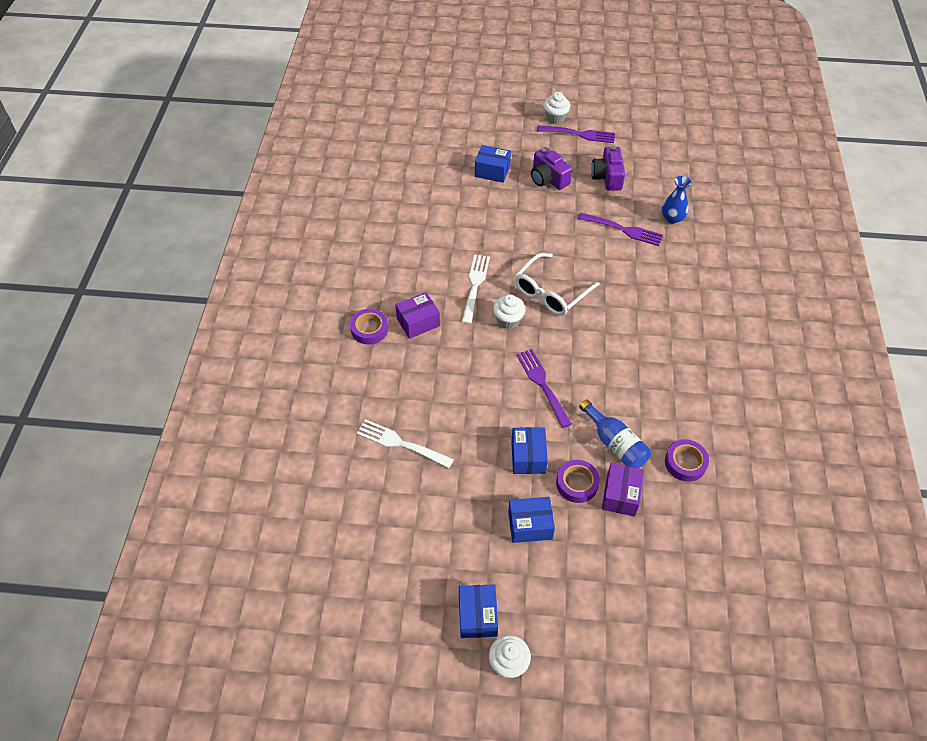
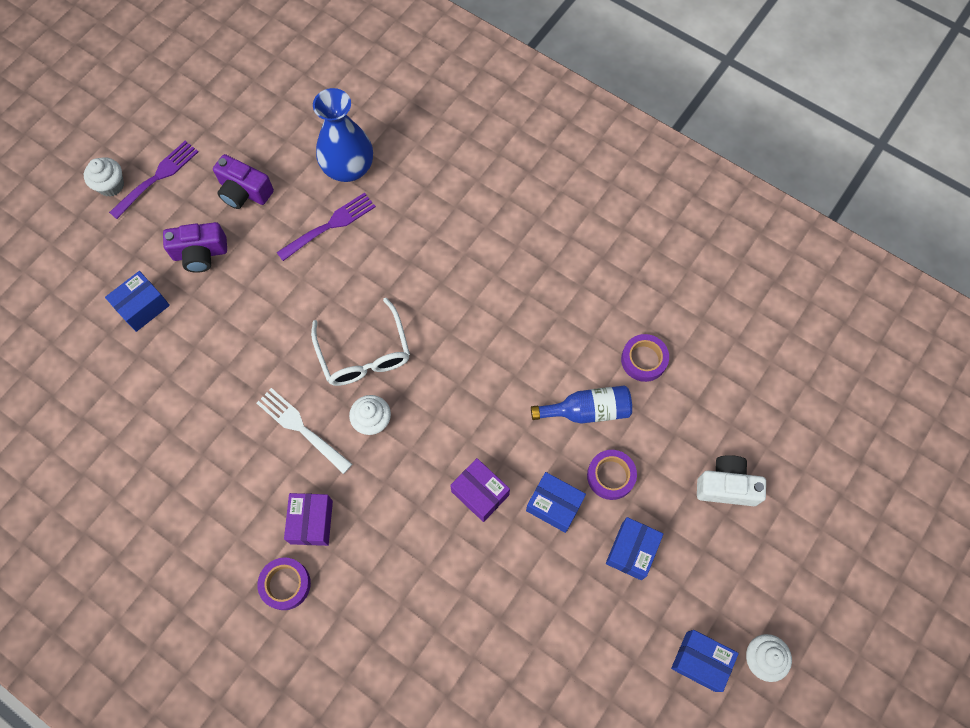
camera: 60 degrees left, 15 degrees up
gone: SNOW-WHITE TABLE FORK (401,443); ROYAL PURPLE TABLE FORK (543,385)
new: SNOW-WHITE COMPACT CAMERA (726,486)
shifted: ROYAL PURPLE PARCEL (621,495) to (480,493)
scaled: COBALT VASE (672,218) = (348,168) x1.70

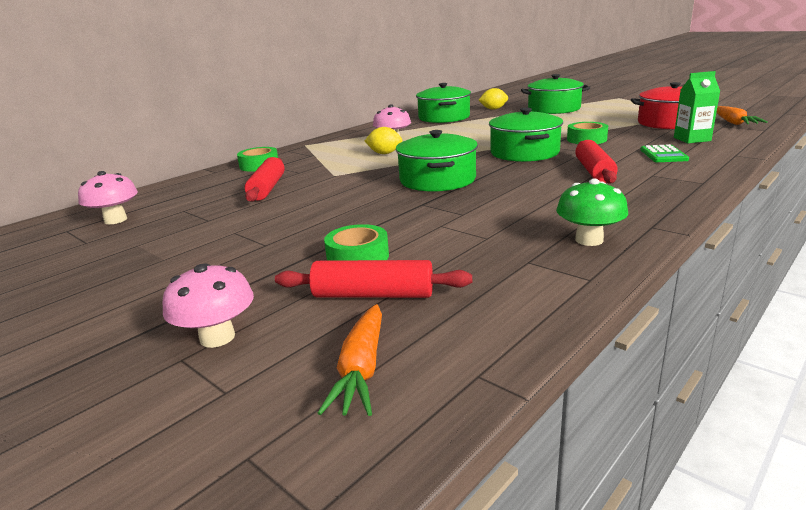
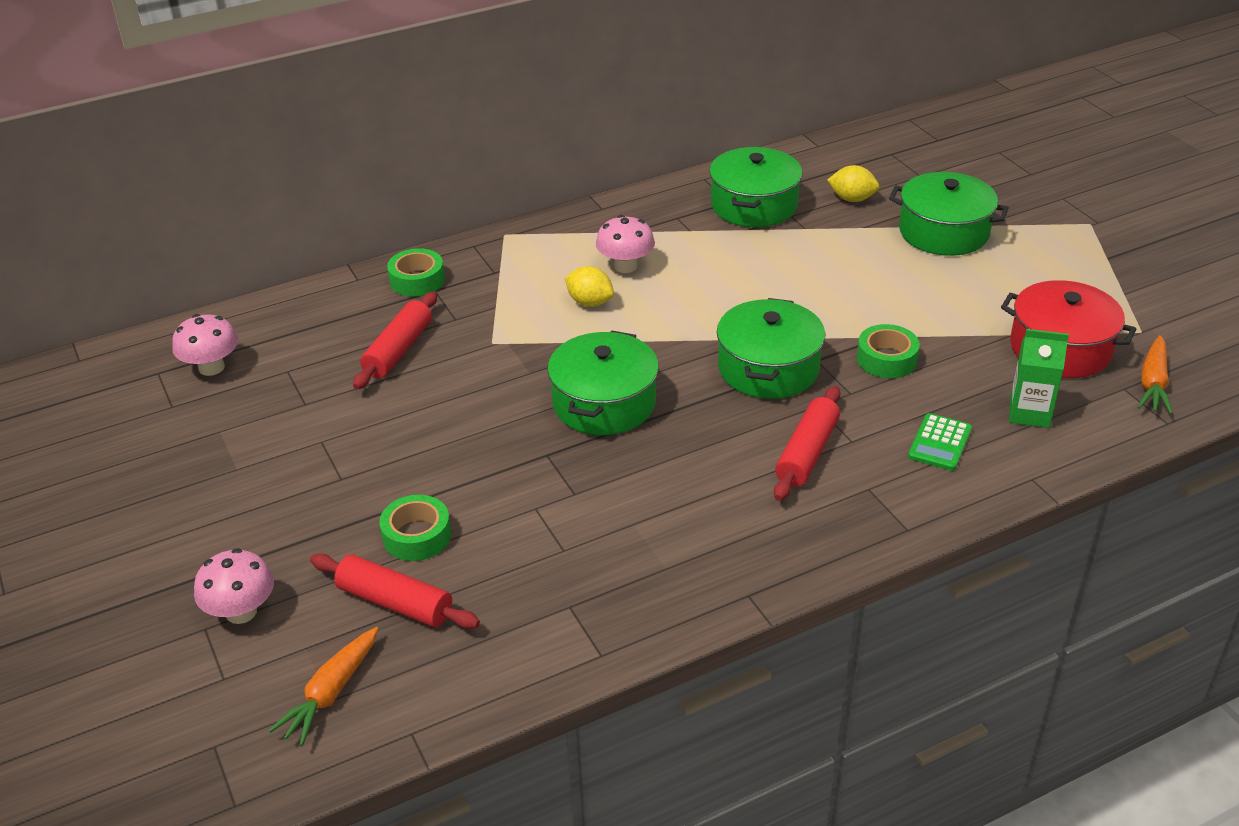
camera: 20 degrees right, 15 degrees up
gone: EMERALD FUNGUS (589,240)

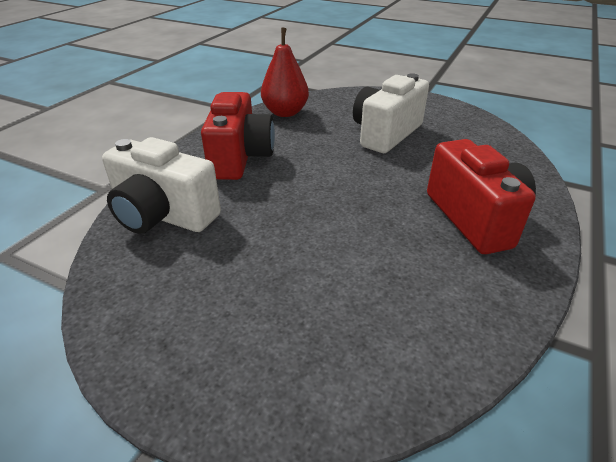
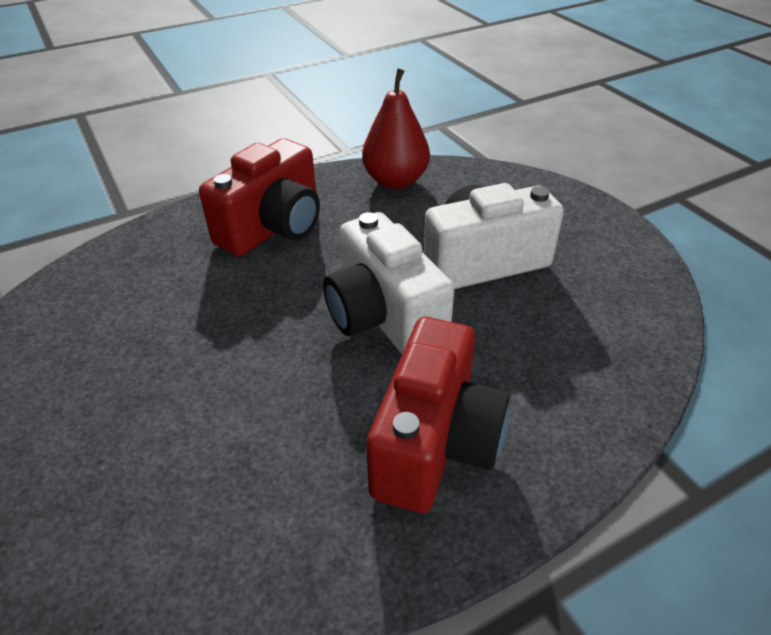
camera: 35 degrees right, 5 degrees up
shifted: SNOW-WHITE COMPACT CAMERA (163,215) to (384,317)

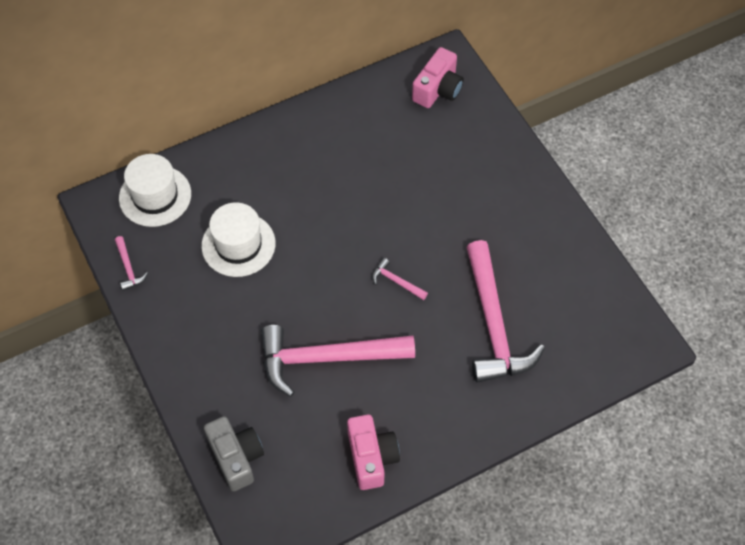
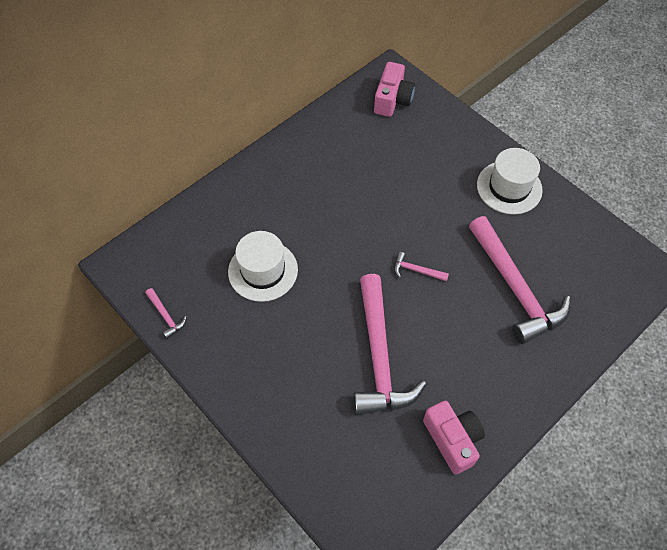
camera: 15 degrees left, 0 degrees up
gone: GREY COMPACT CAMERA (236,457)
shifted: SNOW-WHITE TOP HAT (155,196) to (509,187)
rotated: ROSE-PINK HAMMER (327,358) = (379,356) 75 degrees counterclockwise

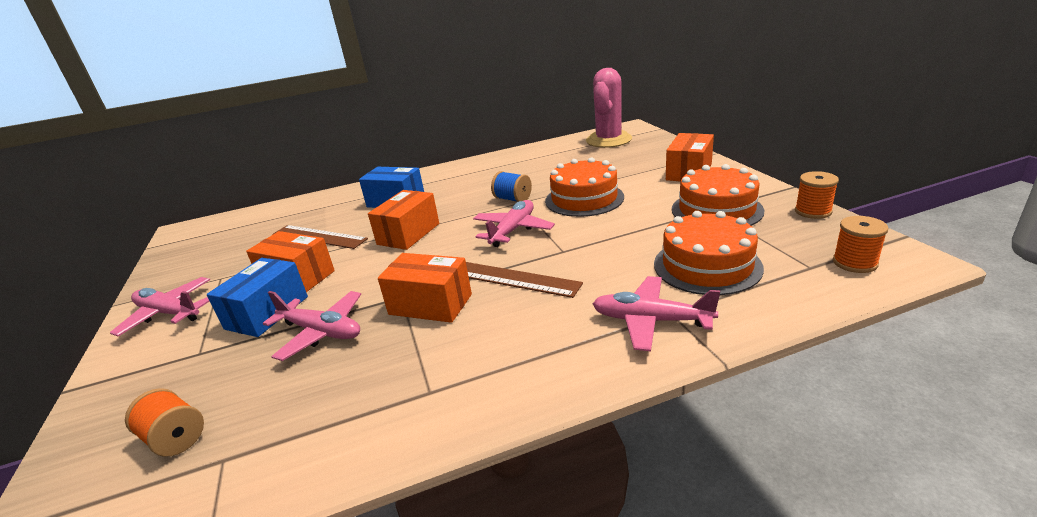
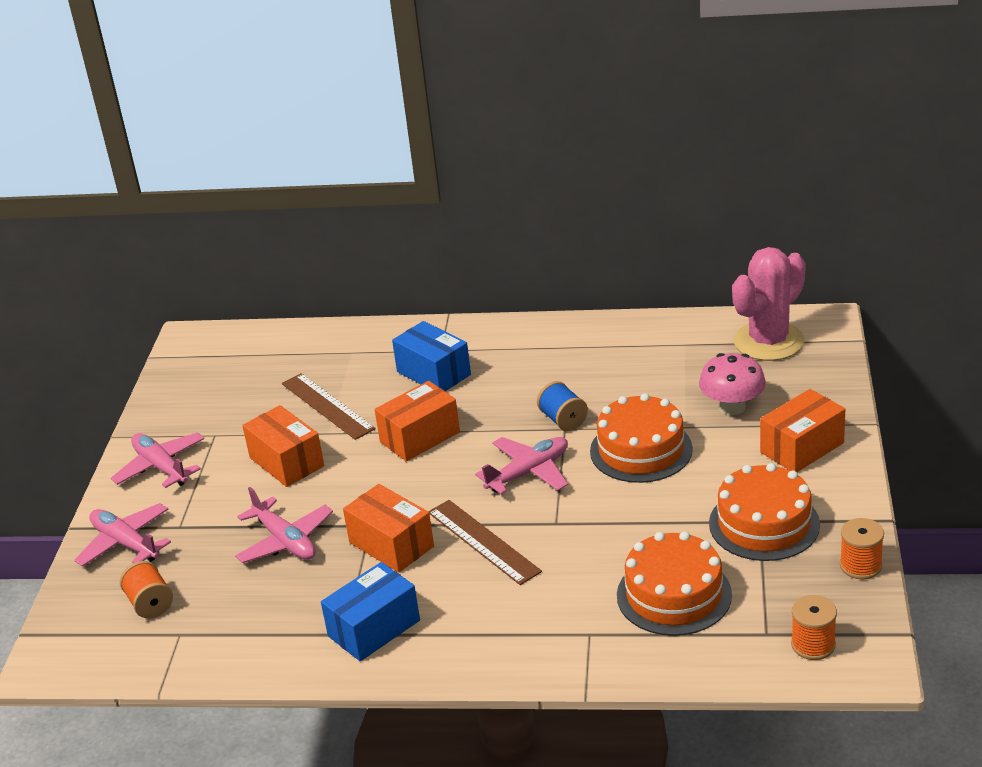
camera: 25 degrees right, 5 degrees up
new: ROSE-PINK FUNGUS (732,407)
shifted: COBALT PARCEL (267,312) to (374,628); ROSE-PINK PLANE (651,320) to (126,543)

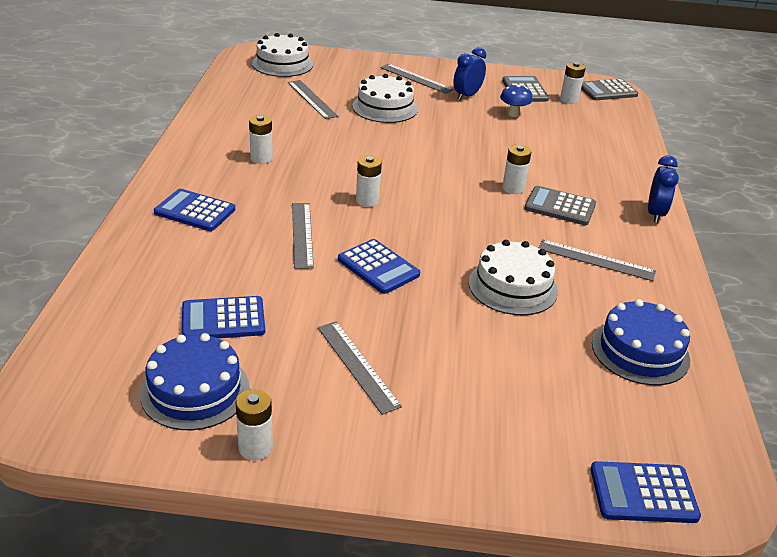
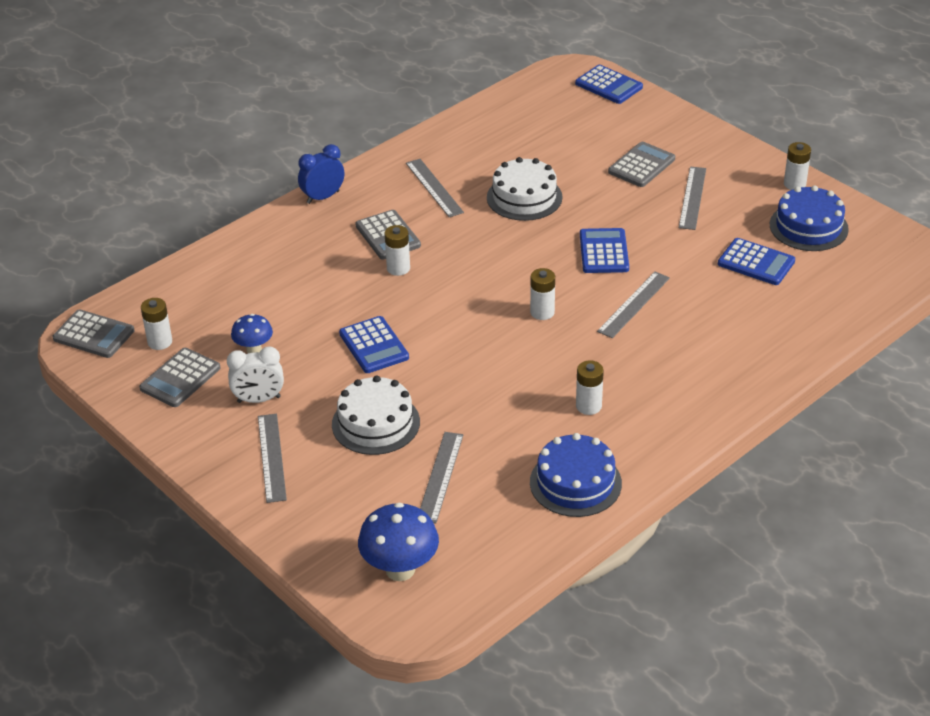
camera: 135 degrees left, 5 degrees up
new: GREY CALCULATOR (641,165)
shifted: COBALT CALCULATOR (195,211) to (374,346); COBALT CAKE (640,351) to (575,483)
swapped: SNOW-WHITE CAKE (282,64) to COBALT FUNGUS (400,570)
repainted: COBALT CLOCK (467,96) to SNOW-WHITE CLOCK (259,399)

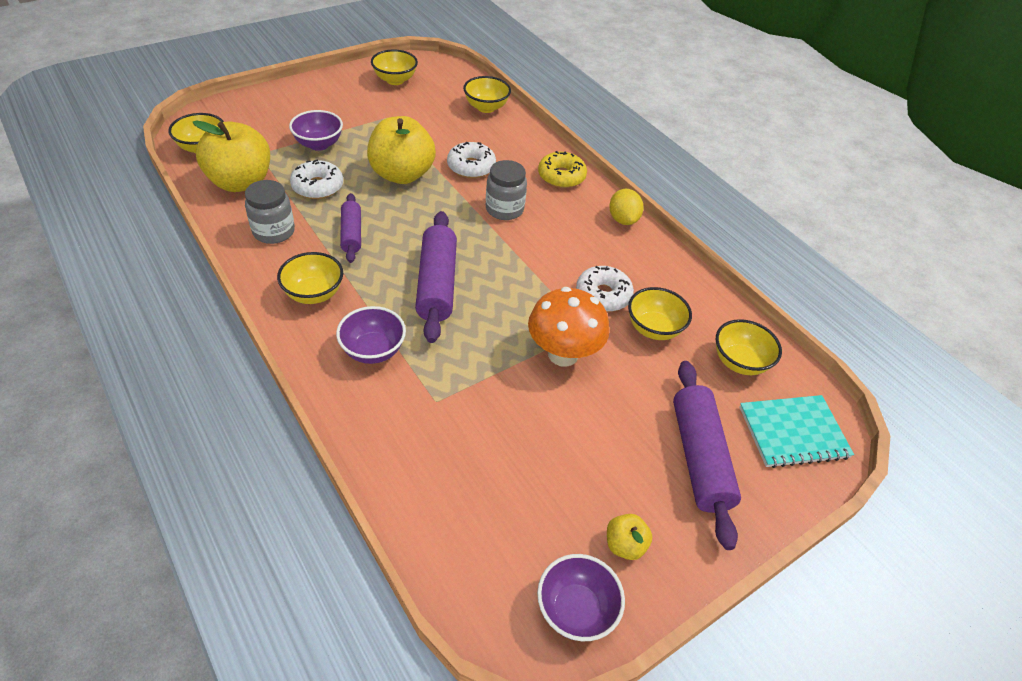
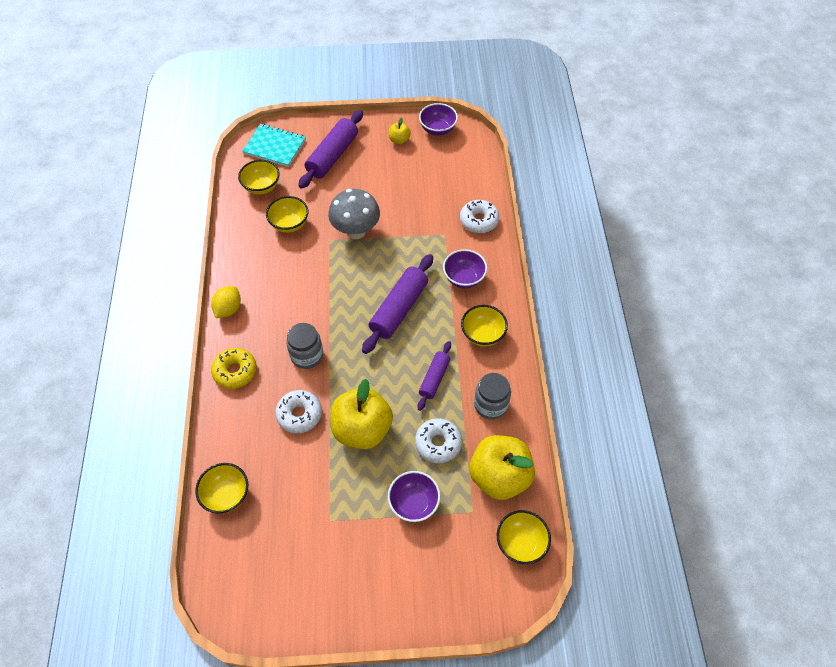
camera: 145 degrees left, 10 degrees up
gone: GOLDEN DEEP DISH (395,80)
shifted: SNOW-WHITE DOUGHNUT (603,295) to (479,220)
repainted: ORANGE FUNGUS (563,354) to GREY FUNGUS (356,231)

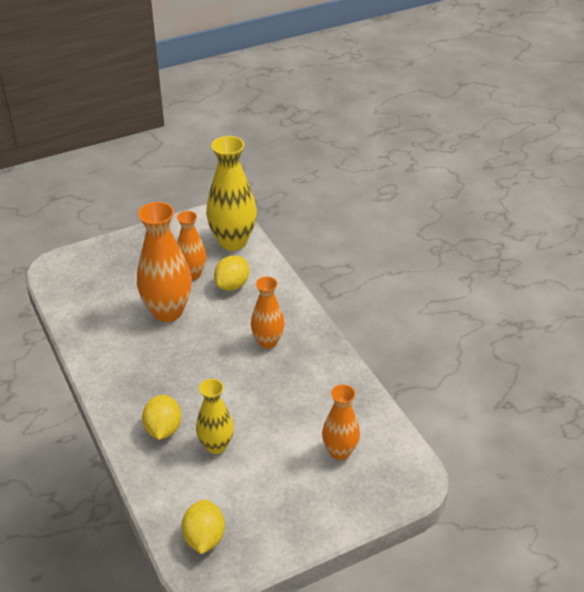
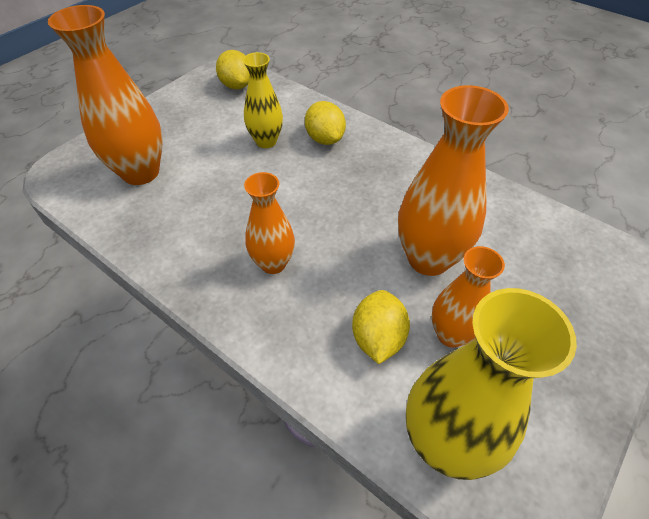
camera: 155 degrees right, 10 degrees up
scaled: ORANGE VASE (340,451) = (141,172) x1.65

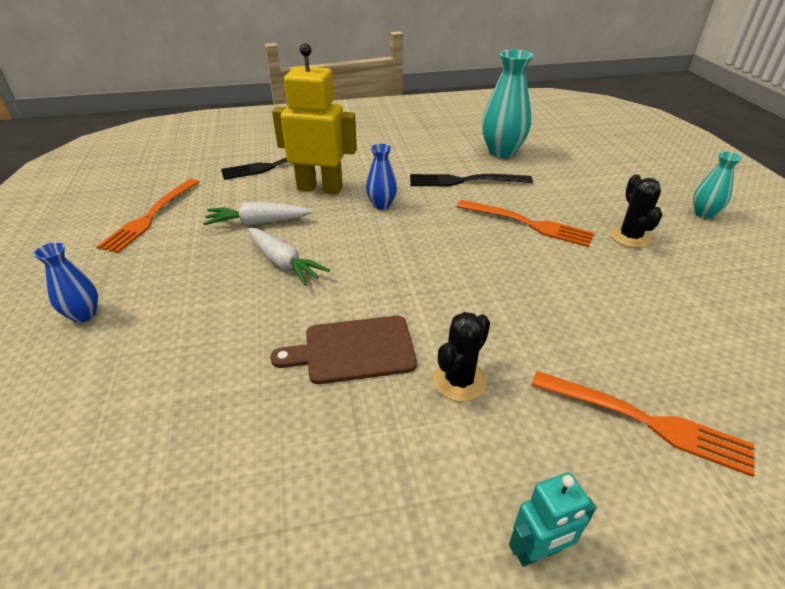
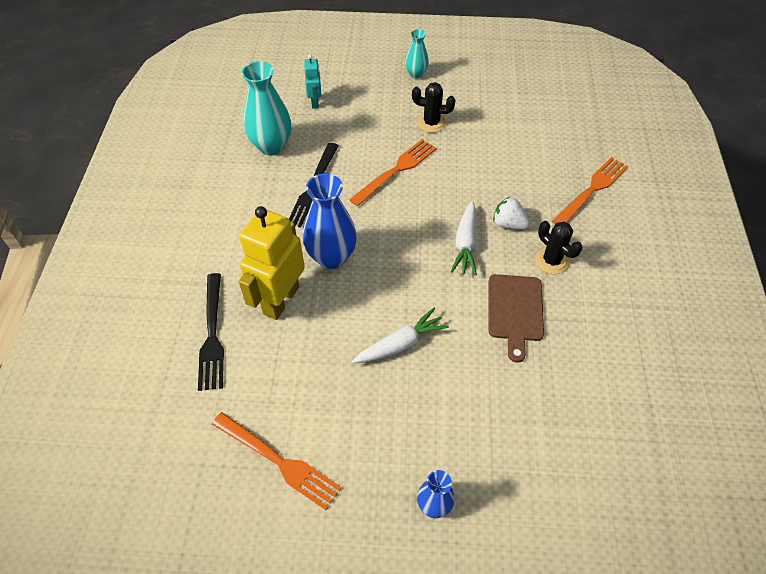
camera: 75 degrees left, 15 degrees up
new: SNOW-WHITE TOY STRAWBERRY (508,224)
shifted: SNOW-WHITE TOY CARROT (258,222) to (465,243); AQUA TOY ROBOT (538,551) to (315,102)
scaled: COBALT VASE (381,205) = (331,257) x1.79

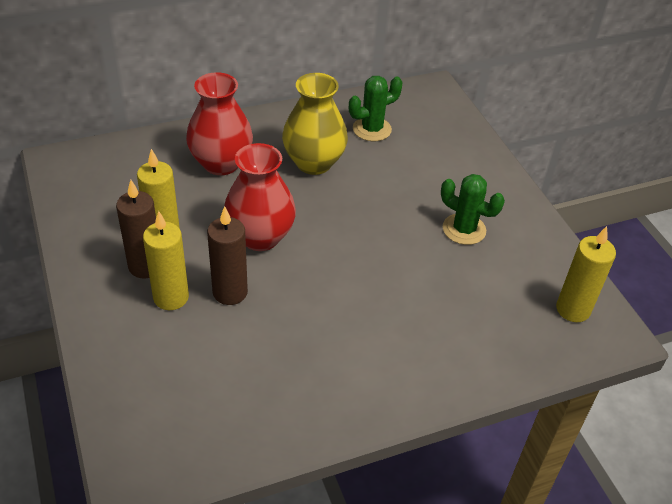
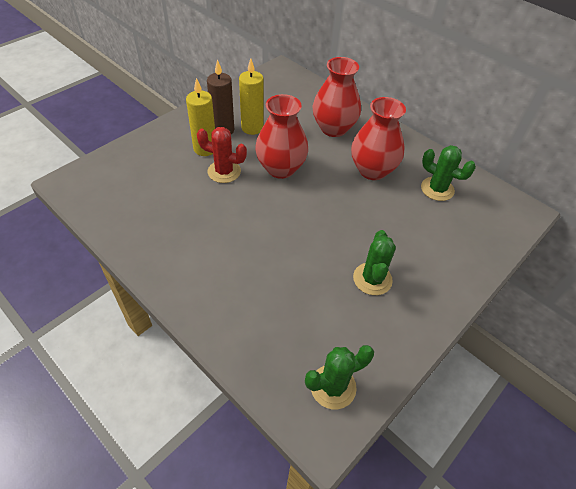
camera: 65 degrees right, 5 degrees up
swapped: DARK BROWN PILLAR CANDLE (230,292) to CRIMSON PRICKLY PLANT (224,171); GOLDEN PILLAR CANDLE (573,309) to EMERALD PRICKLY PLANT (333,387)
repainted: GOLDEN VASE (314,163) to CRIMSON VASE (372,170)

